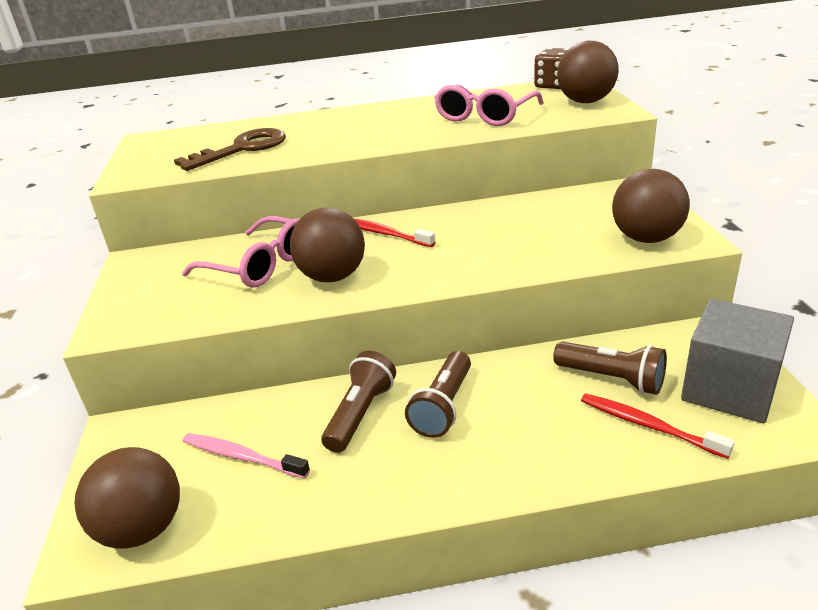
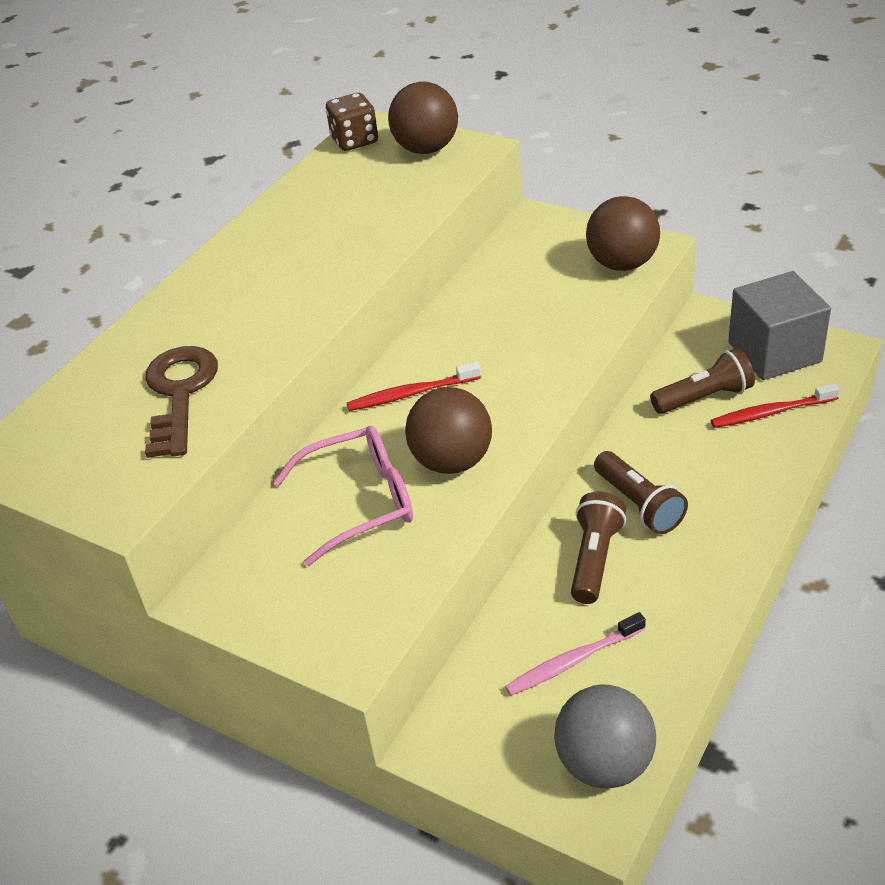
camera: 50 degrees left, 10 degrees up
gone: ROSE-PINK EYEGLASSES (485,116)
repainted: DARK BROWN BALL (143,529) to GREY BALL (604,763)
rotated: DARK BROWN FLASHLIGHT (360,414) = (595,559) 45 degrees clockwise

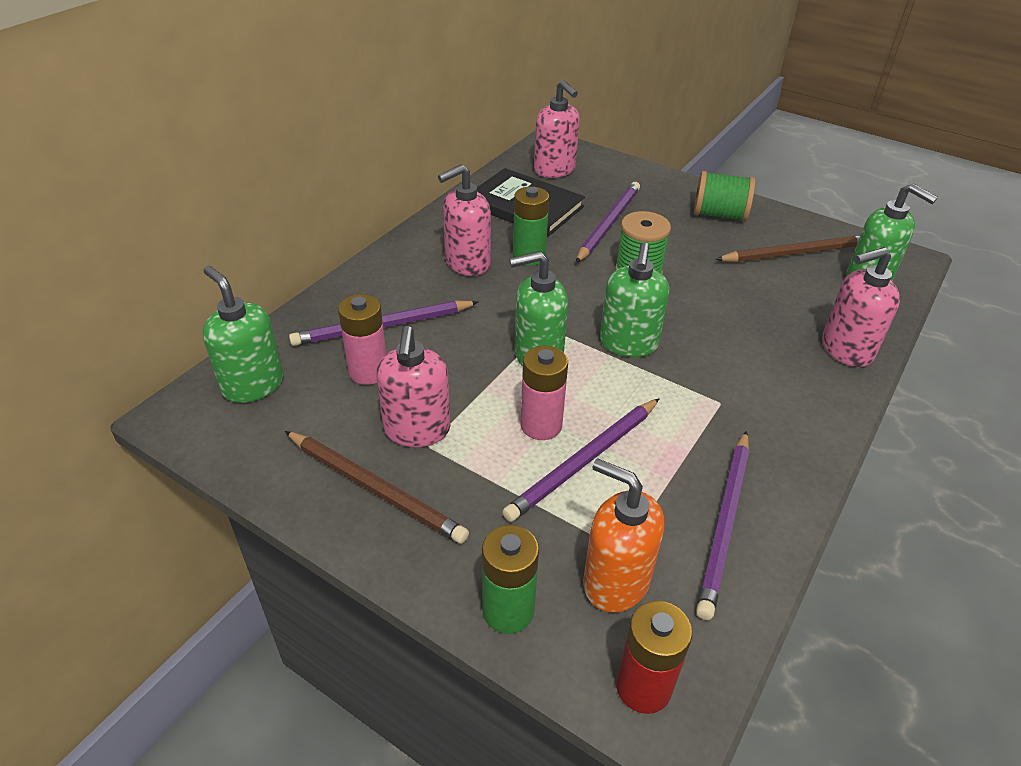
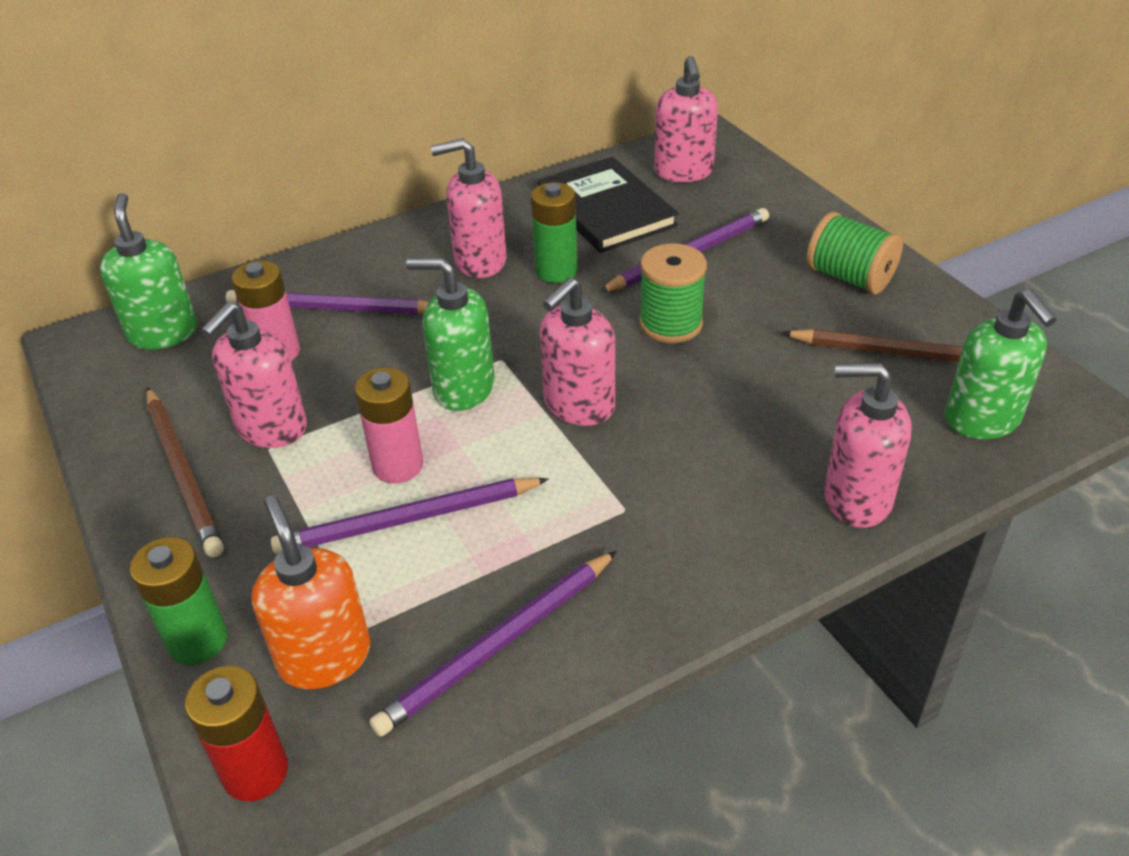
camera: 30 degrees right, 0 degrees up
repainted: EMERALD PUMP BOTTLE (628,344) to ROSE-PINK PUMP BOTTLE (578,406)

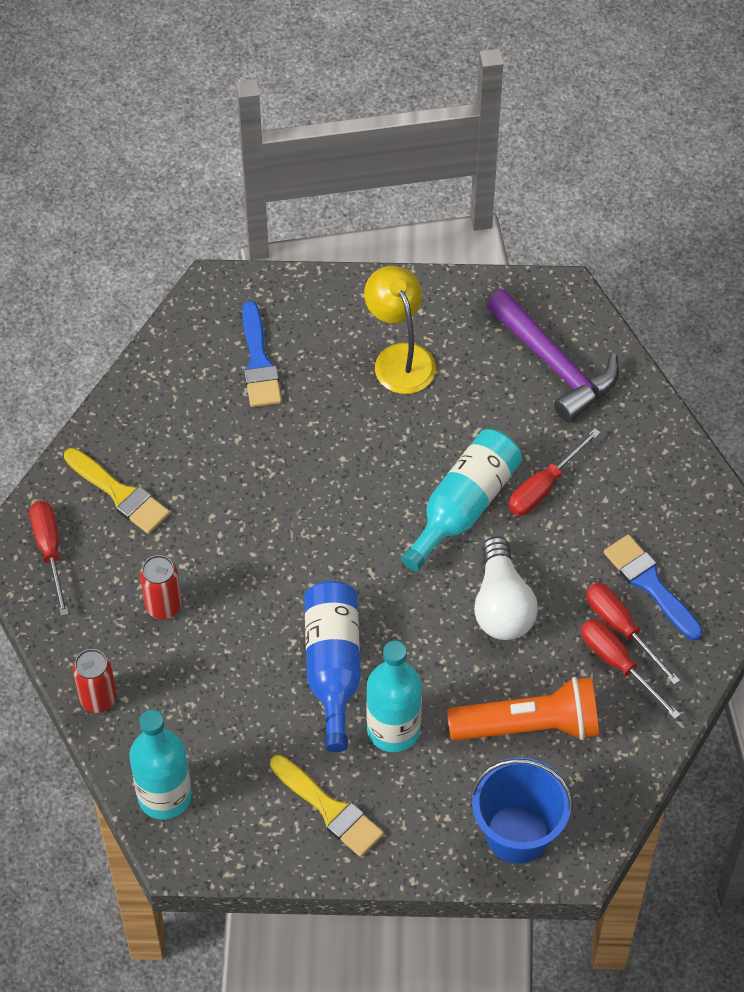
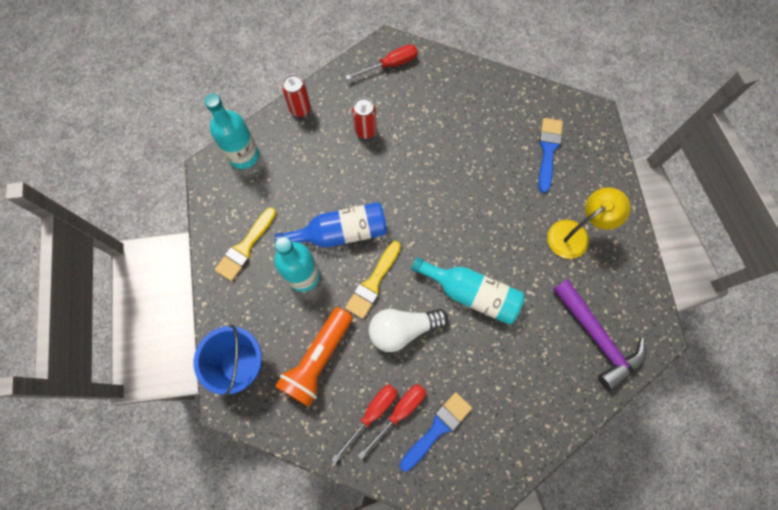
camera: 80 degrees right, 15 degrees up
gone: CRIMSON SCREWDRIVER (544,487)
shifted: GOLDEN PAINTBRUSH (120,494) to (373,283)
rotated: COBALT PAINTBRUSH (259,362) = (548,150) 120 degrees clockwise; ORANGE FLASHLIGHT (529,725) = (318,360) 45 degrees clockwise; ROYAL PURPLE HAMMER (555,365) = (597,338) 75 degrees counterclockwise

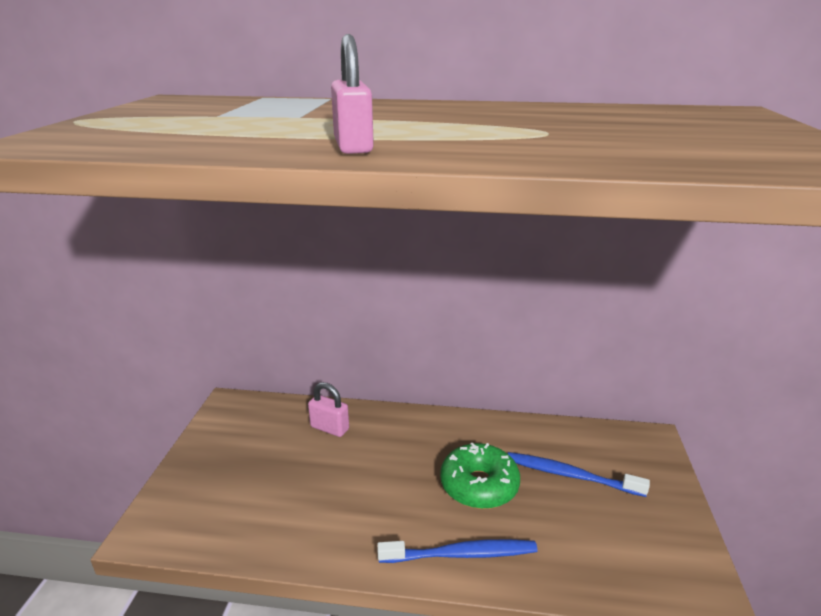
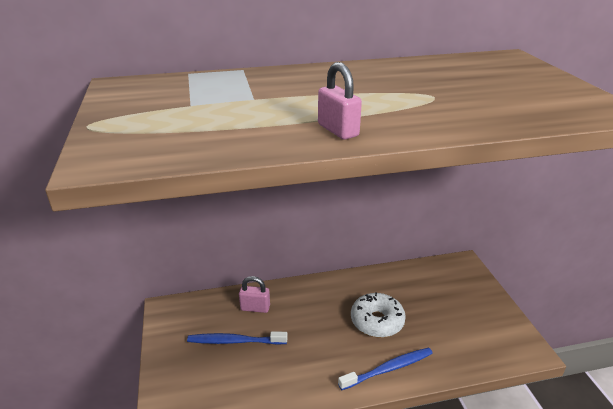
camera: 20 degrees left, 5 degrees up
shifted: COBALT DENTAL BRUSH (570,475) to (235,341)
repainted: EMERALD DOUGHNUT (479,485) to SNOW-WHITE DOUGHNUT (377,321)

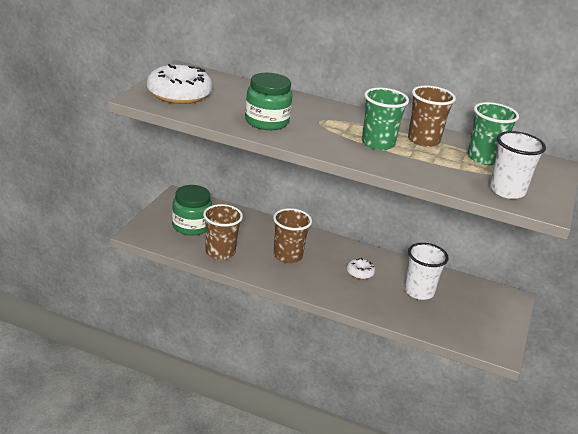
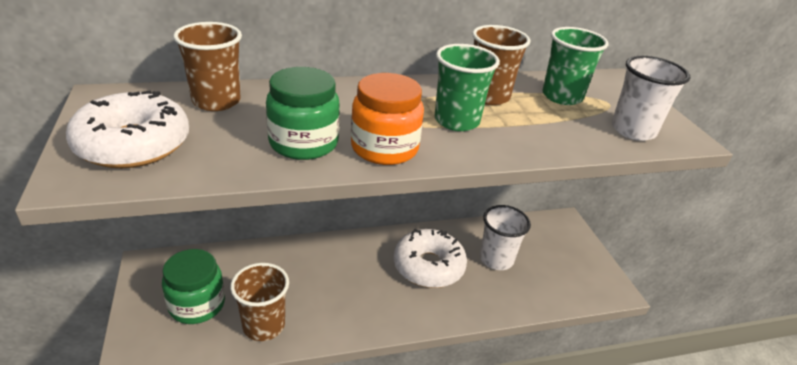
camera: 35 degrees left, 5 degrees up
new: ORANGE JAR (384,148)
shifted: DARK BROWN BEAKER (287,256) to (216,101)
scaled: SNOW-WHITE DOUGHNUT (360,272) = (428,266) x2.12

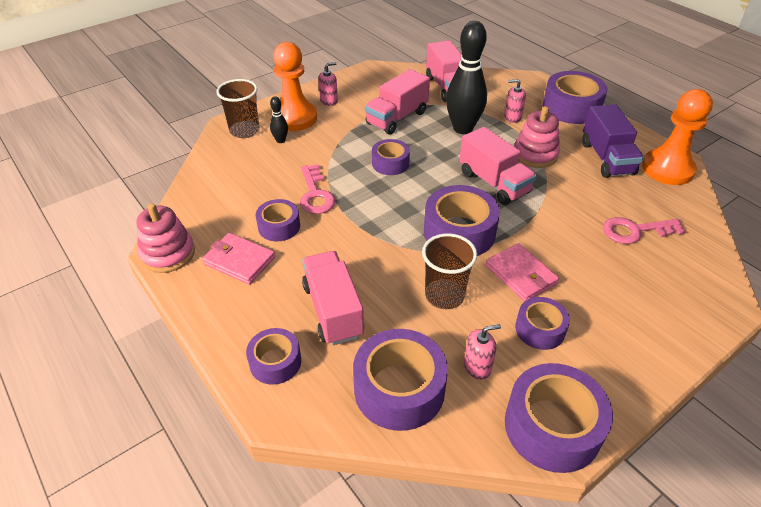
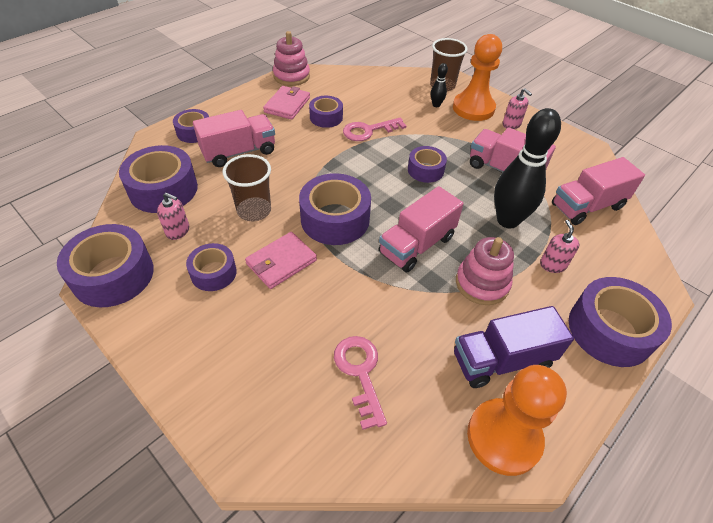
camera: 80 degrees right, 5 degrees up
rotated: ROSE-PINK PUMP BOTTLE (477,366) = (178,231) 45 degrees counterclockwise

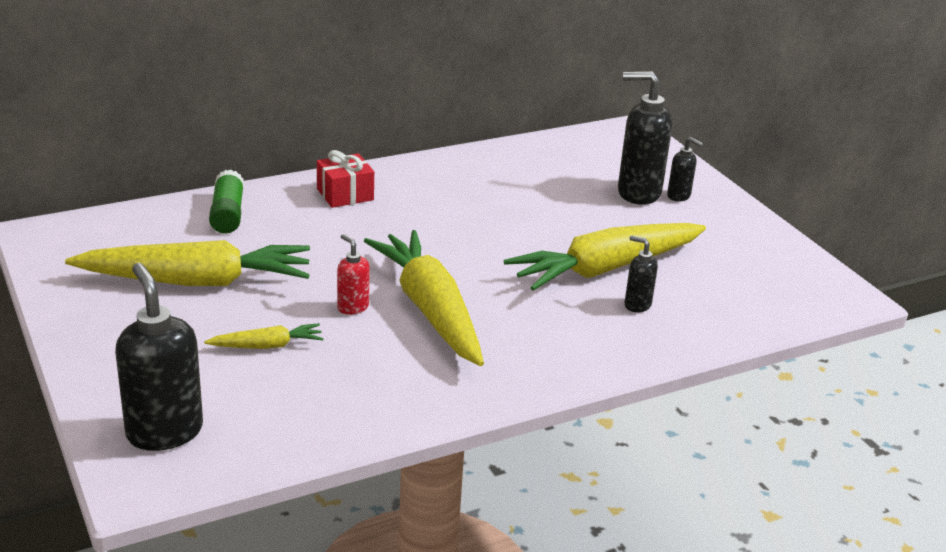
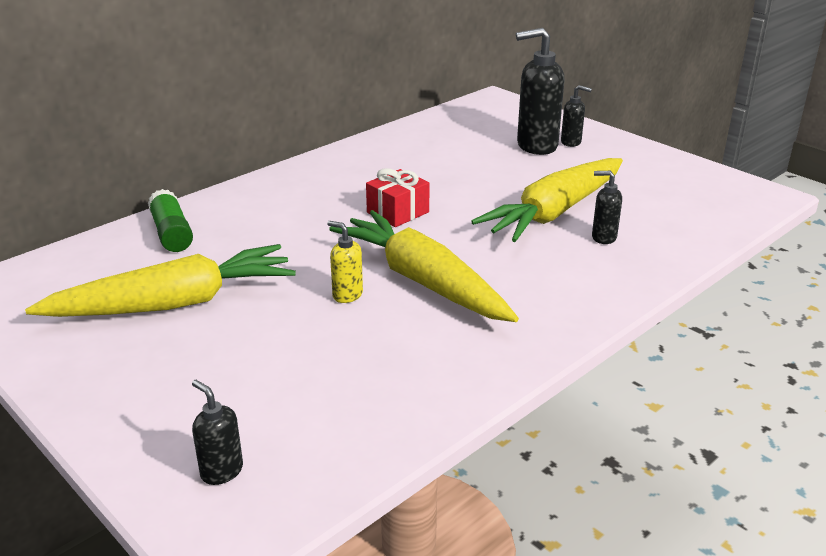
camera: 15 degrees left, 0 degrees up
gone: GOLDEN TOY CARROT (267,346)
shifted: CRIMSON PRESENT (345,194) to (397,212)
repainted: CRIMSON PUMP BOTTLE (352,307) to GOLDEN PUMP BOTTLE (347,295)
scaled: JET-BLACK PUMP BOTTLE (164,432) = (221,471) x0.51

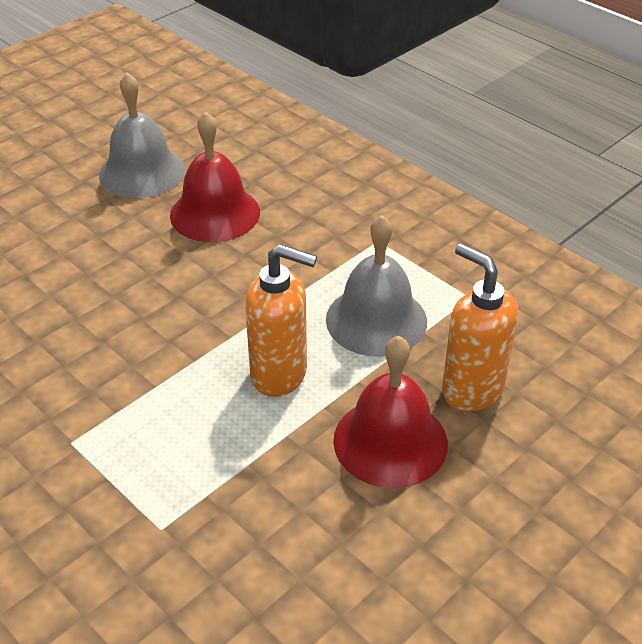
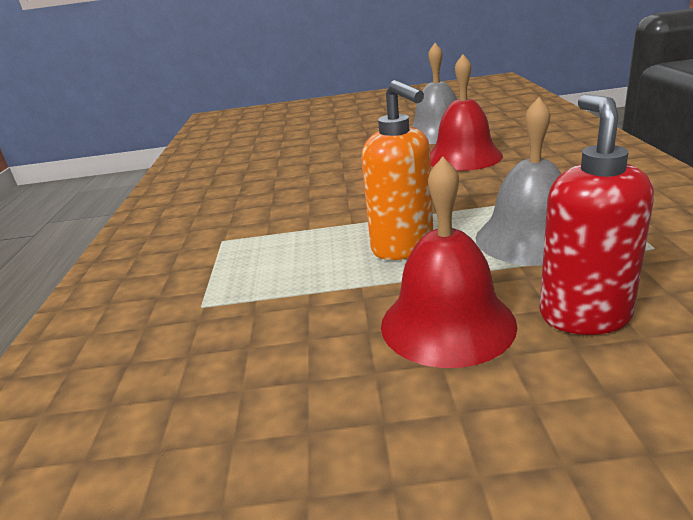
camera: 45 degrees right, 15 degrees down
repainted: ORANGE PUMP BOTTLE (471,389) to CRIMSON PUMP BOTTLE (584,315)

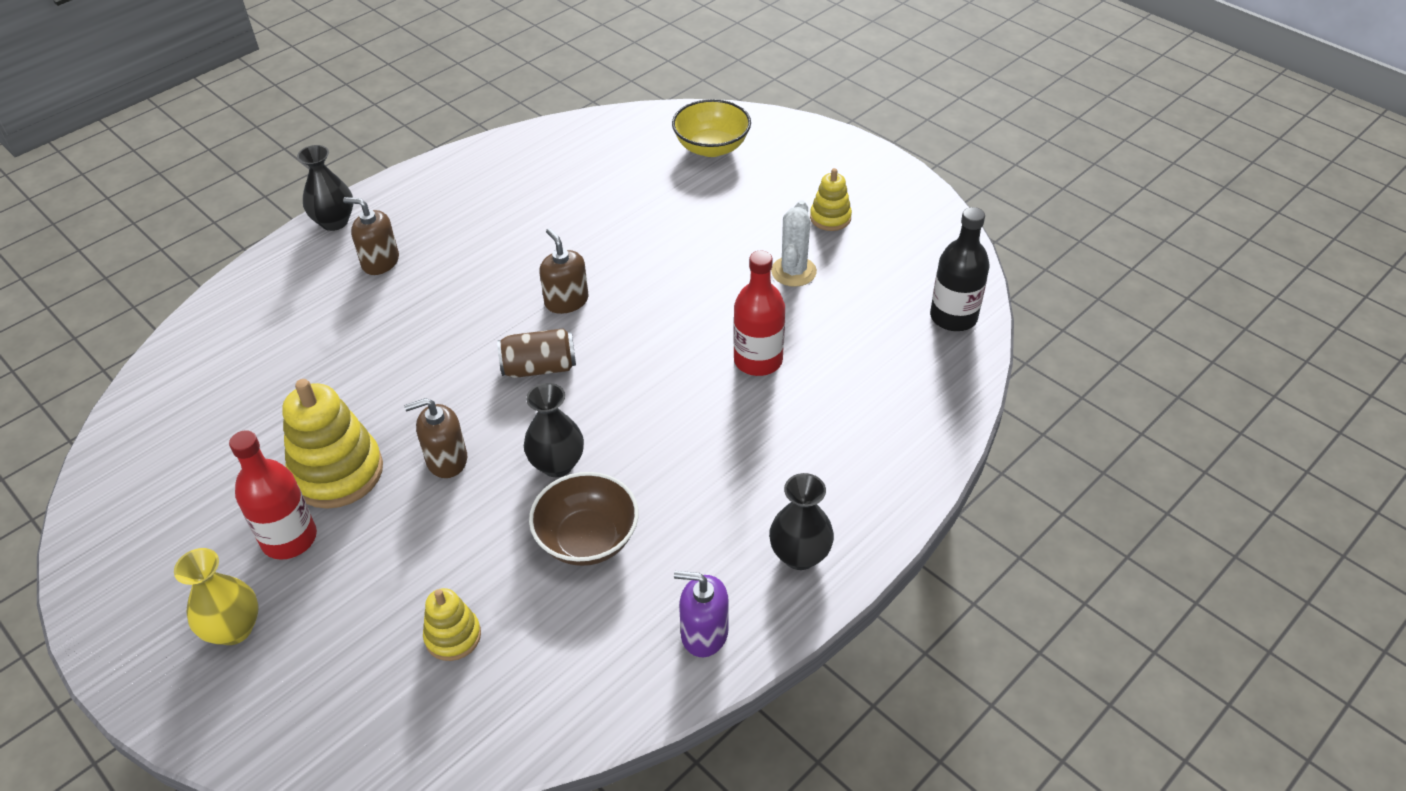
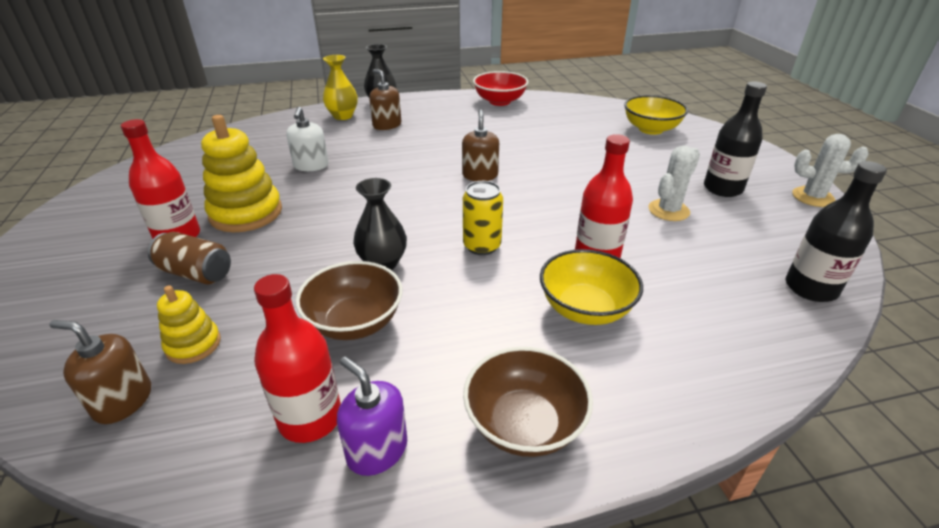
camera: 30 degrees right, 10 degrees down
new: CRIMSON BOTTLE (310,418); SNOW-WHITE PUMP BOTTLE (311,166); GOLDEN TIN (482,246); CRIMSON DEEP DISH (499,101); GOLDEN DEEP DISH (585,309); SNOW-WHITE PRICKLY PLANT (813,197)
shifted: GOLDEN VASE (234,629) to (343,116); DARK BROWN PUMP BOTTLE (446,460) to (123,401); DARK BROWN TIN (539,368) to (196,273)
swapped: JET-BLACK VASE (799,555) to DARK BROWN DEEP DISH (524,424); GOLDEN RING STACKER (830,218) to JET-BLACK BOTTLE (722,188)

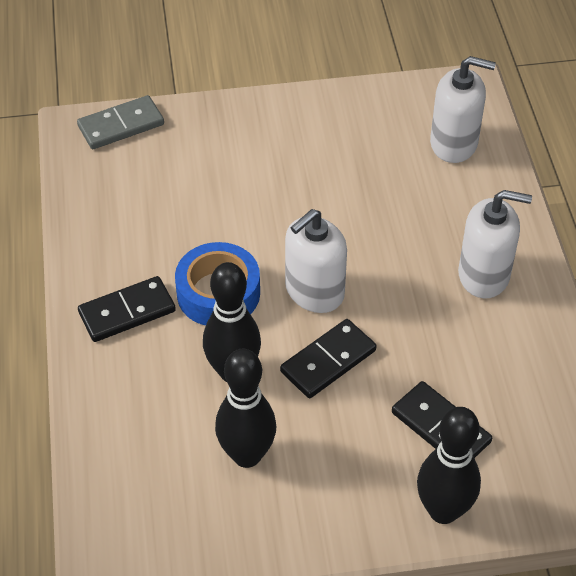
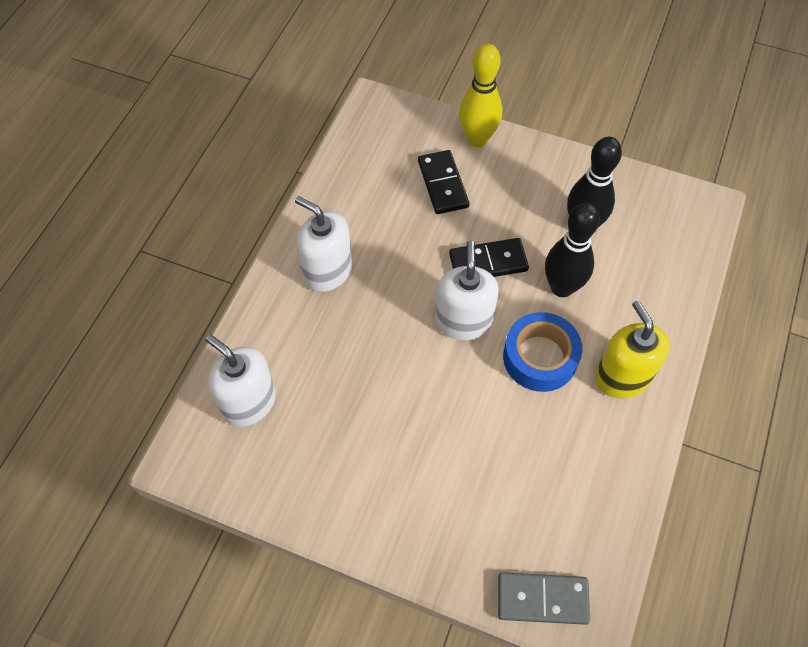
camera: 150 degrees left, 10 degrees up
swapped: JET-BLACK DOMINO PIECE (127,312) to GOLDEN PUMP BOTTLE (622,377)
repainted: JET-BLACK BOWLING PIN (443,510) to GOLDEN BOWLING PIN (477,139)
rotated: SNOW-WHITE PUMP BOTTLE (314,291) = (463,321) 75 degrees counterclockwise

